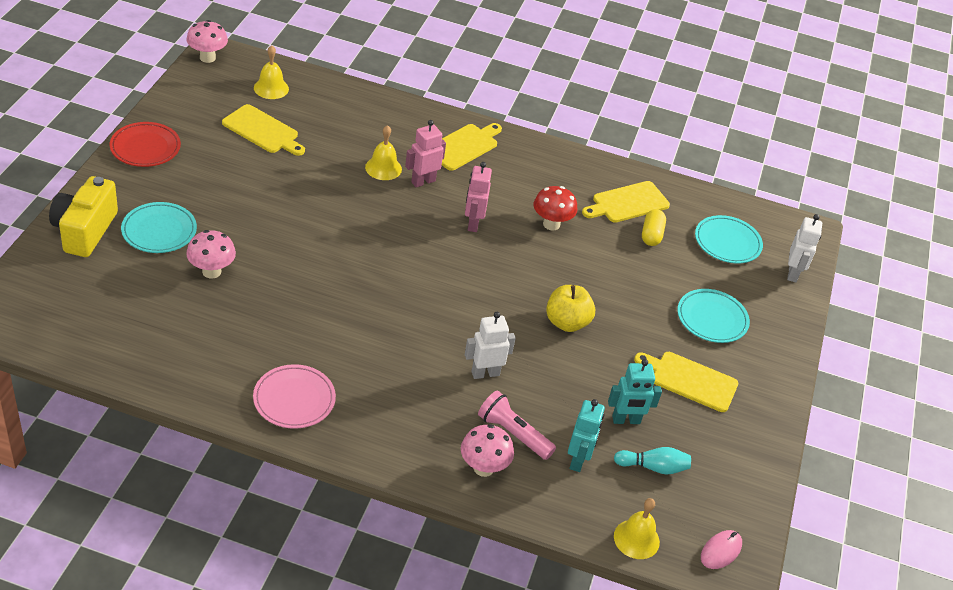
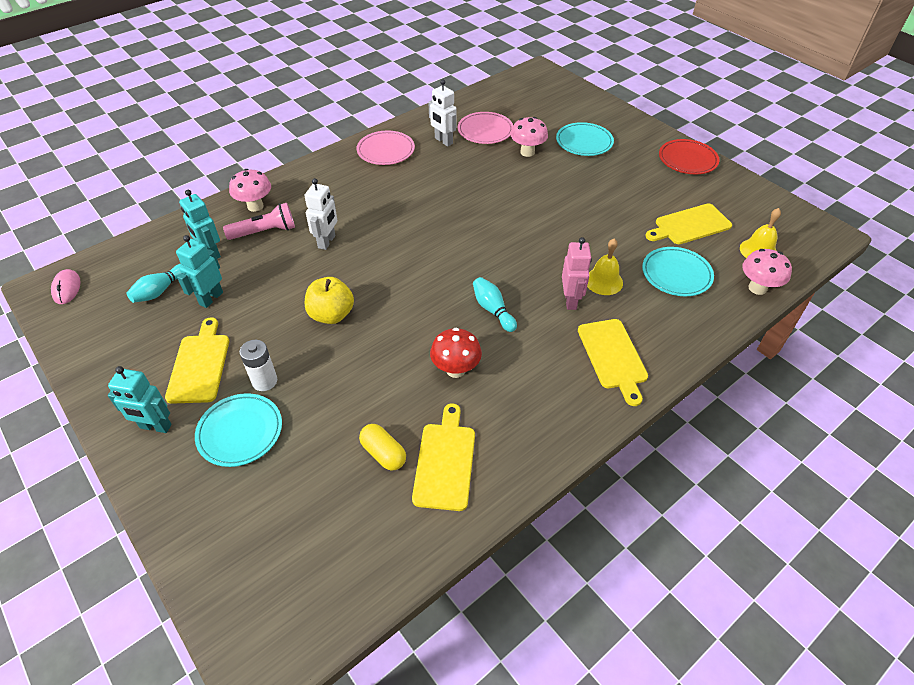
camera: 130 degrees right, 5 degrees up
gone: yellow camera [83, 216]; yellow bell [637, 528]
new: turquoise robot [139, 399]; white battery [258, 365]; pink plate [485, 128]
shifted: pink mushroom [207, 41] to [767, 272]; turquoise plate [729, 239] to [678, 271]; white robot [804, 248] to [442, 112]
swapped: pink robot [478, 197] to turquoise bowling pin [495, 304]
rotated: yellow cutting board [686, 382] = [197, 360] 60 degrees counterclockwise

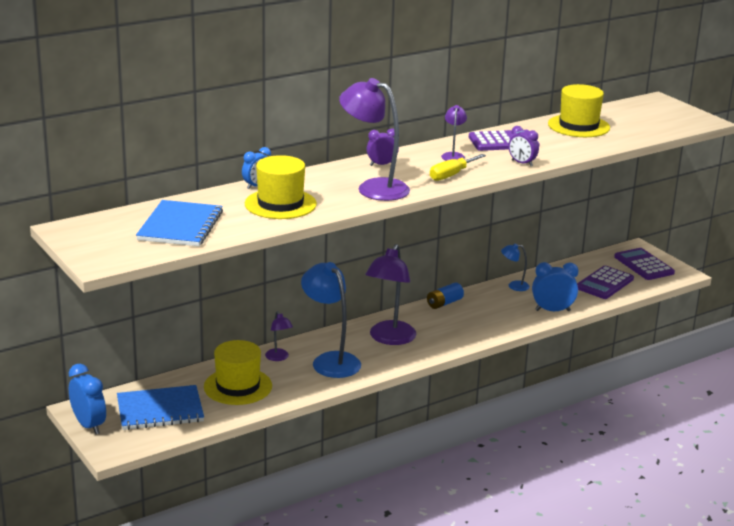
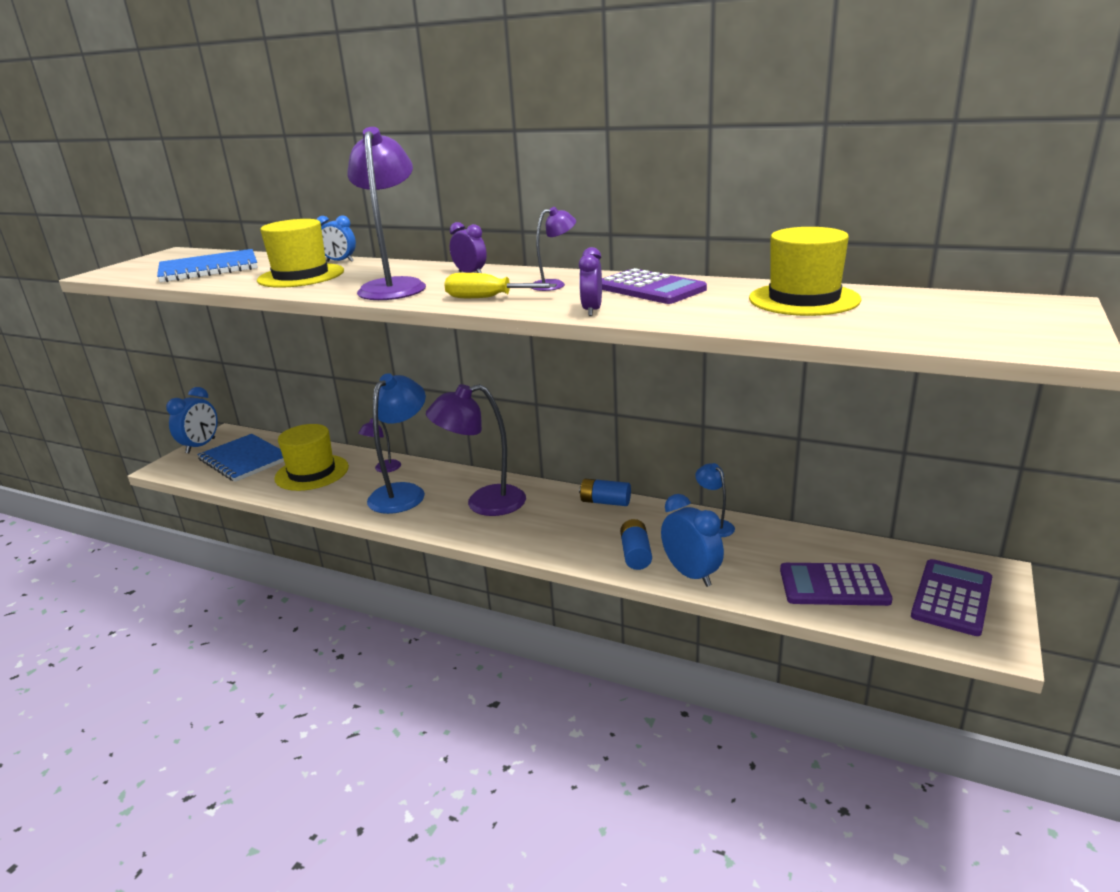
camera: 60 degrees right, 0 degrees up
new: blue battery [636, 544]

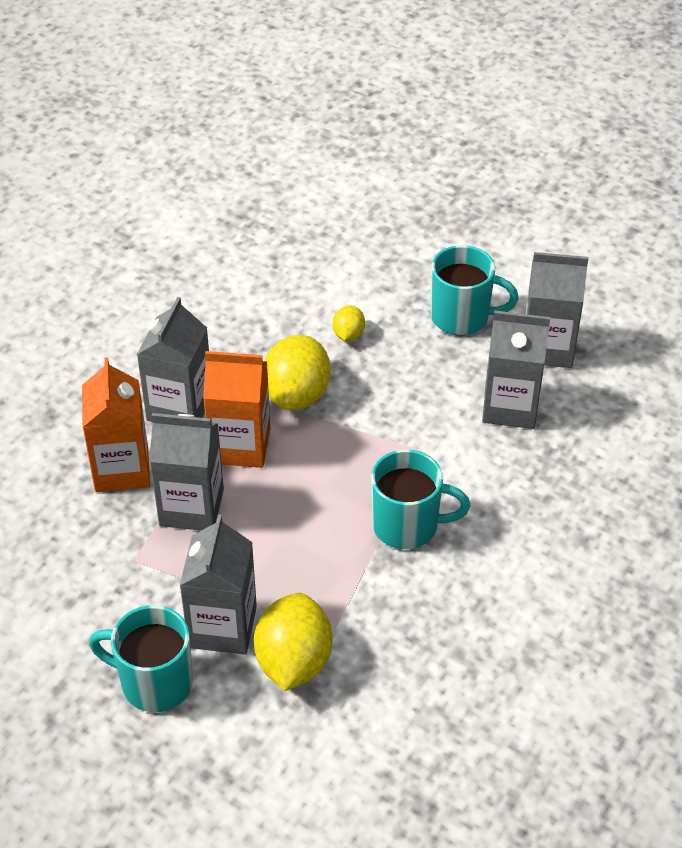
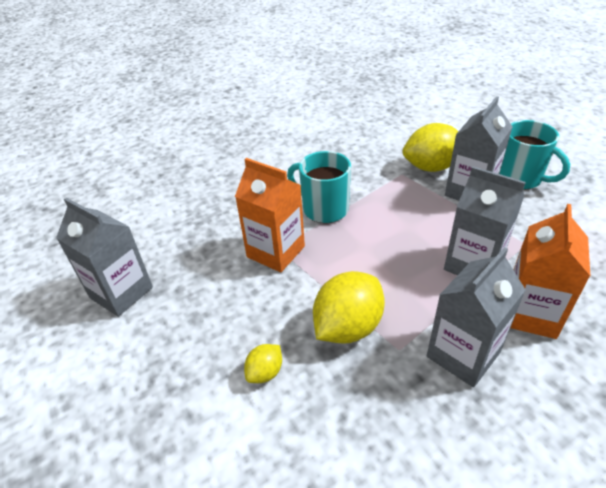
camera: 150 degrees left, 5 degrees down
gone: turquoise mug [475, 290]; grey carton [516, 369]
shifted: orange carton [236, 409] to [270, 215]
rotated: yellow lemon [293, 642] = [430, 147] 45 degrees clockwise

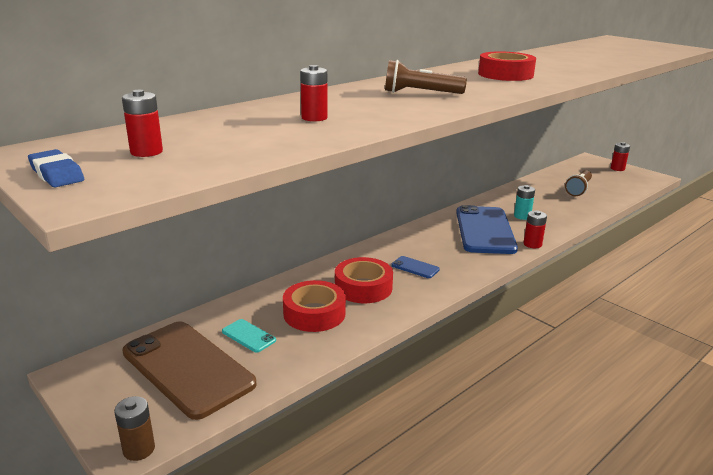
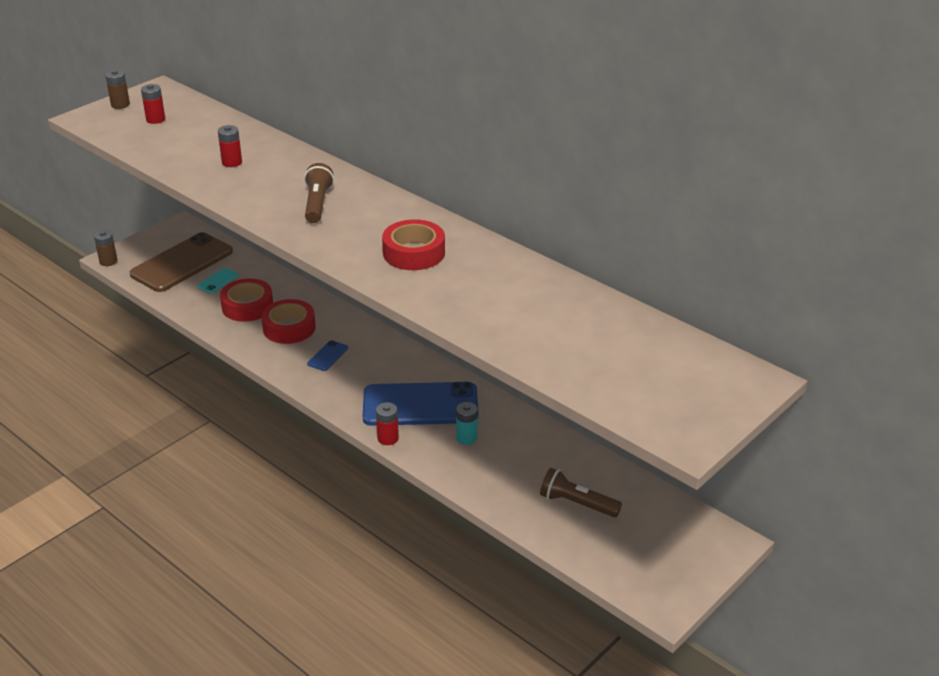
camera: 85 degrees right, 10 degrees up
gone: red battery [620, 156]
swapped: blue eraser [56, 168] to brown battery [117, 89]

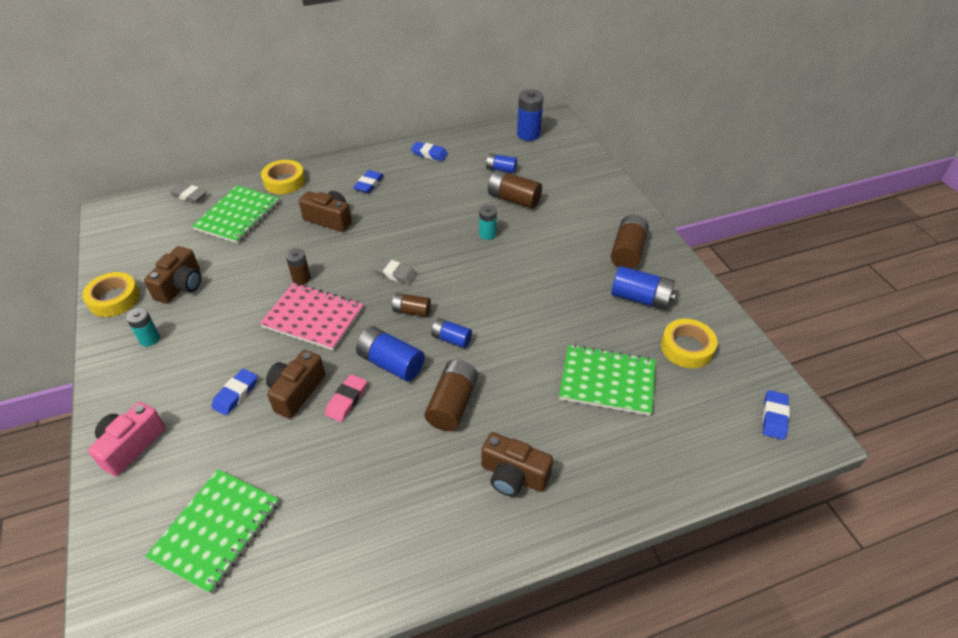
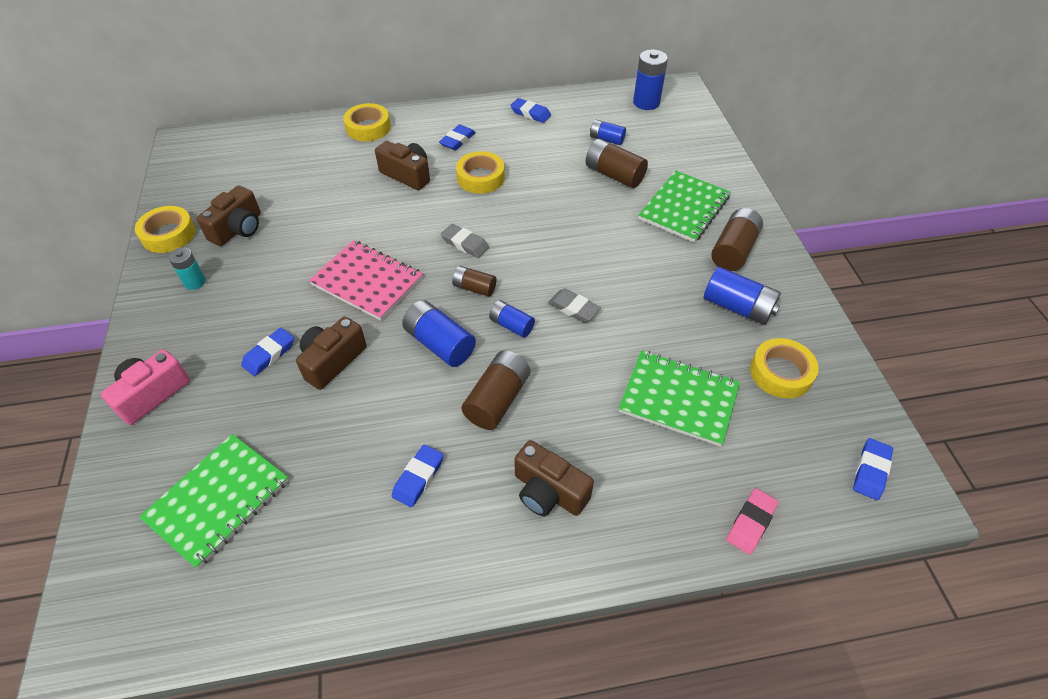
camera: 10 degrees right, 5 degrees up
gone: brown battery [298, 266]; turquoise battery [488, 222]
new: blue eraser [418, 476]; yellow tape [480, 172]
shifted: grey eraser [188, 193] to [574, 305]; green notebook [236, 214] to [685, 207]; pink eraser [346, 398] to [752, 521]

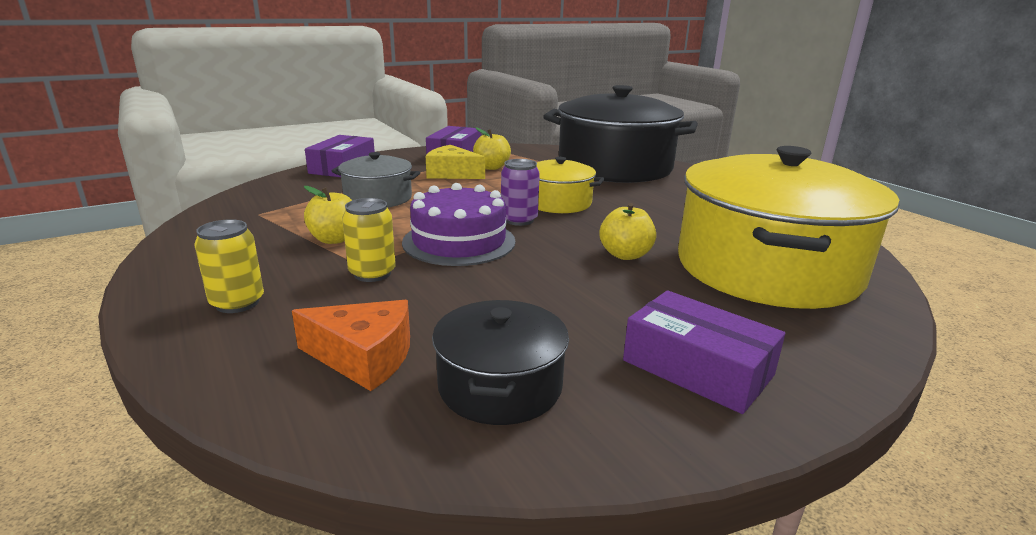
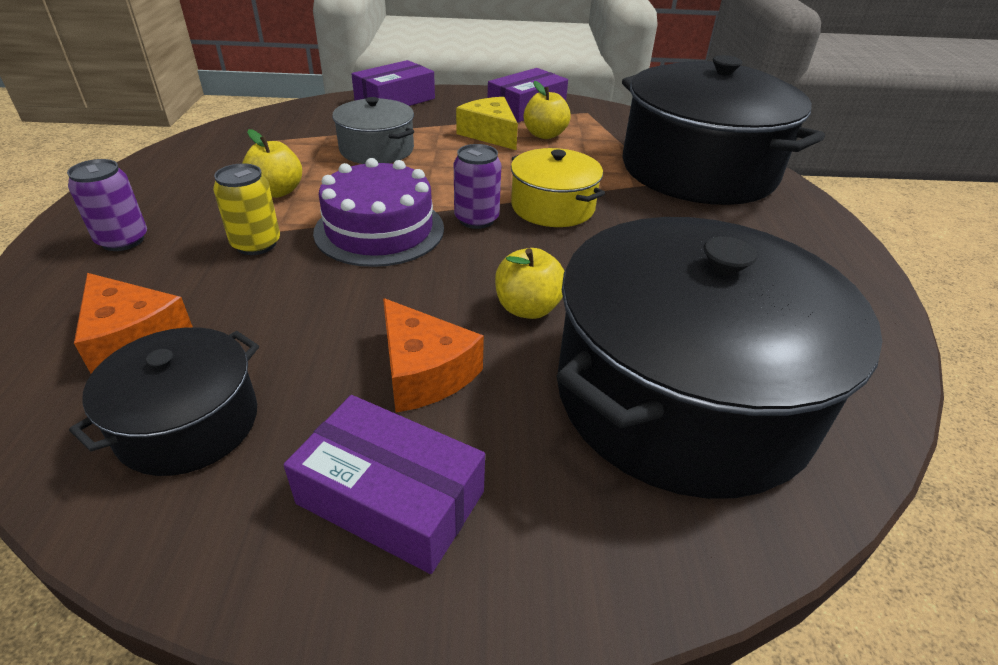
camera: 30 degrees right, 15 degrees up
new: orange cheese [433, 355]
repainted: yellow can [229, 266] to purple can [107, 205]; yellow pot [788, 227] to black pot [719, 358]
rotated: purple box [704, 352] = [384, 484] 45 degrees counterclockwise

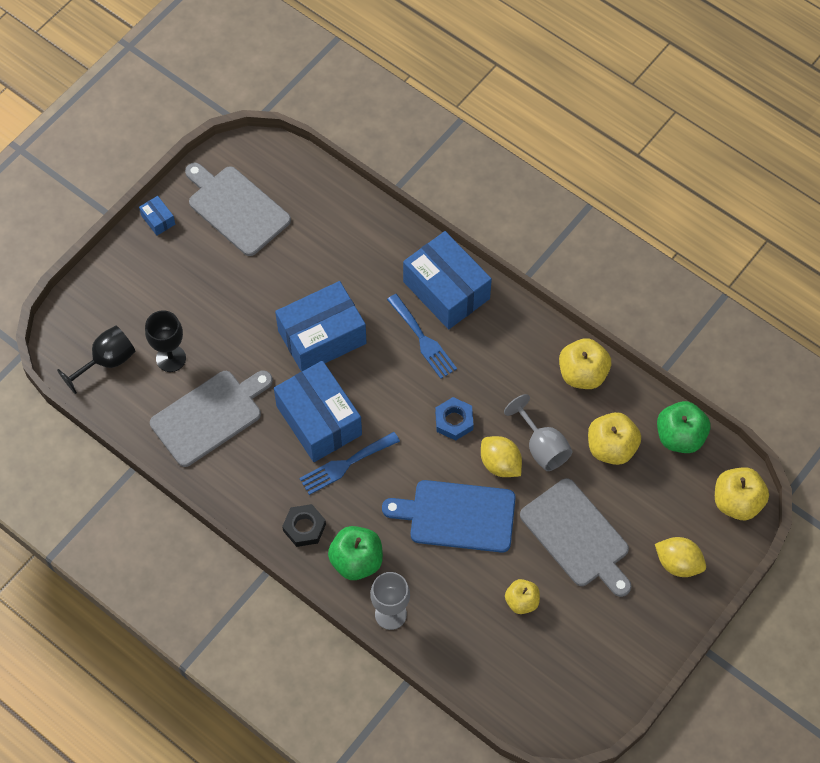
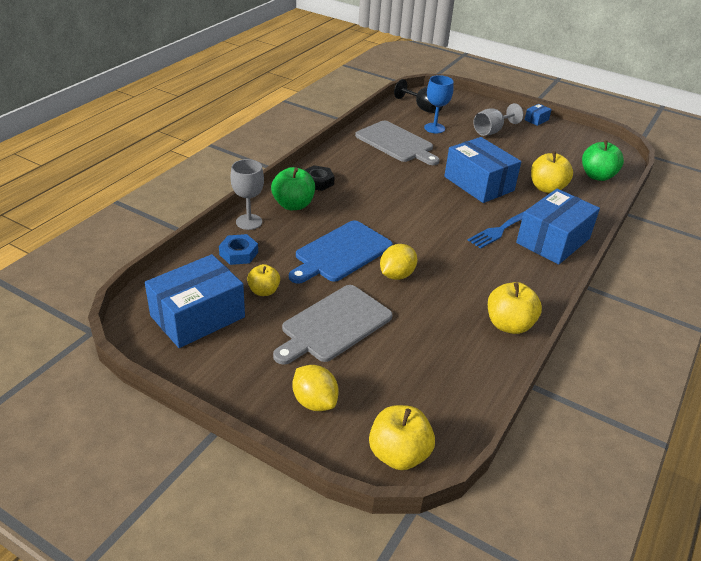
camera: 80 degrees right, 25 degrees down
gone: grey cutting board [238, 209]; blue fork [349, 463]
shifted: blue box [318, 411] to [195, 301]; blue nut [454, 419] to [238, 249]; grey goblet [538, 432] to [498, 119]; yellow apple [614, 438] to [552, 172]; green apple [683, 427] to [603, 160]
repainted: black goblet [165, 341] to blue goblet [439, 104]
rotated: blue cutting board [449, 516] = [341, 252] 135 degrees counterclockwise; yellow lemon [680, 557] = [316, 388] 60 degrees counterclockwise

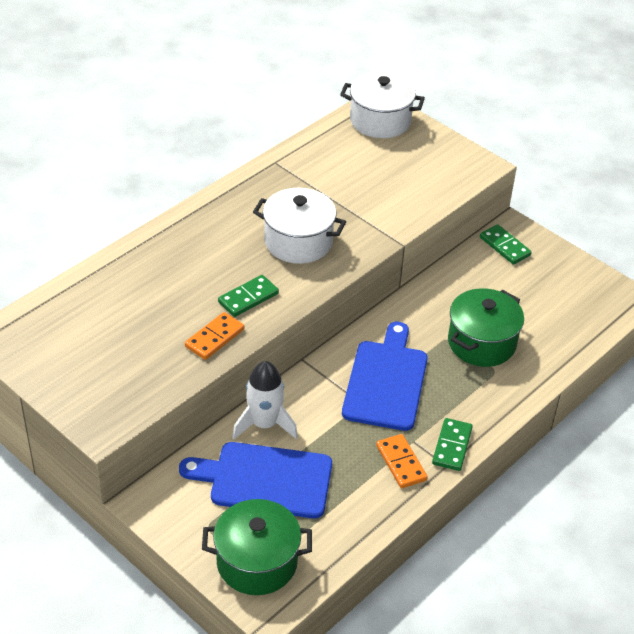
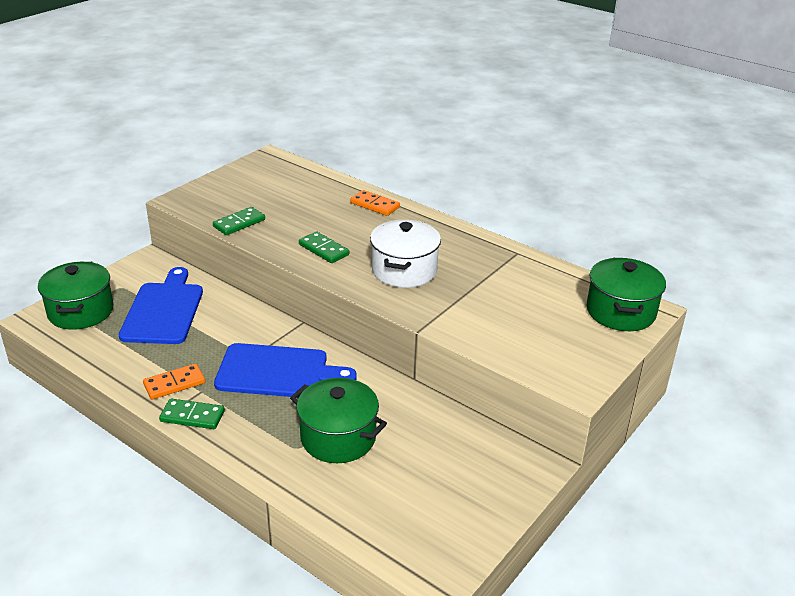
camera: 85 degrees right, 10 degrees down
gone: white rocket [265, 400]
shifted: orange domino [214, 336] to [375, 203]; green domino [506, 245] to [239, 221]
repainted: white pot [382, 105] to green pot [626, 294]

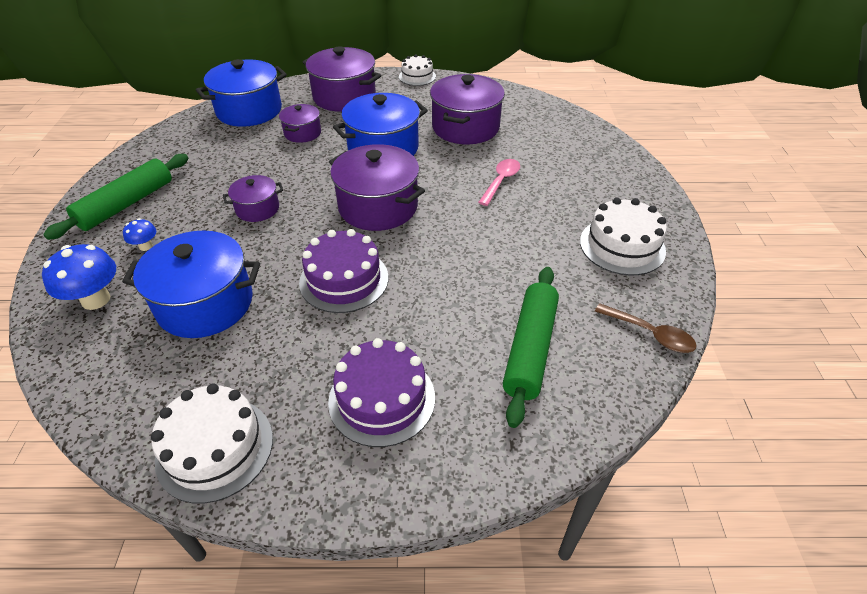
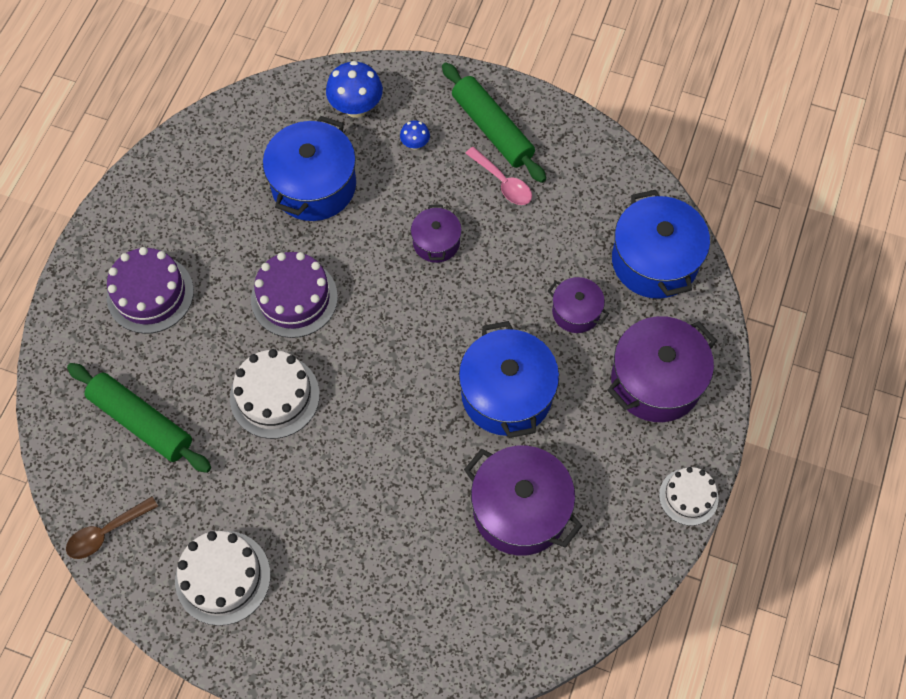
camera: 110 degrees right, 20 degrees up
gone: purple pot [377, 187]
shifted: white cake [212, 444] to [275, 394]; pink spoon [499, 182] to [498, 176]

